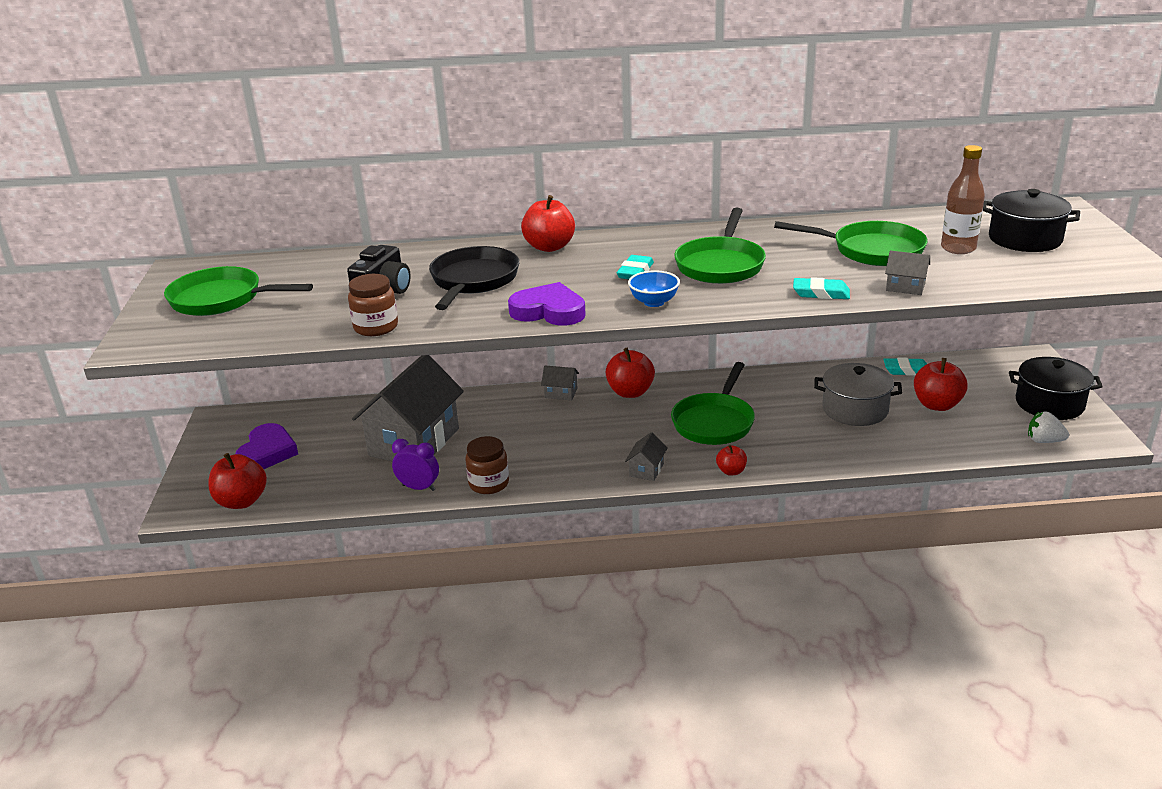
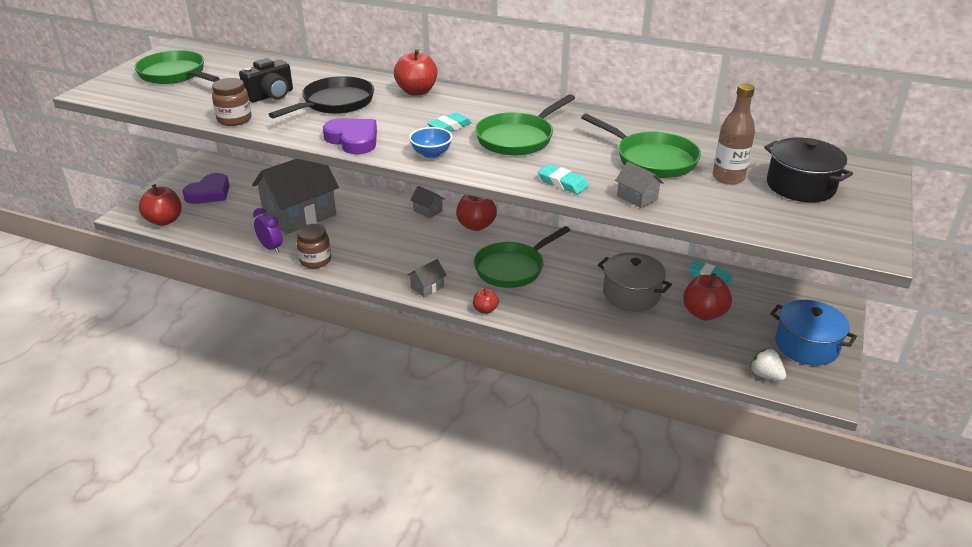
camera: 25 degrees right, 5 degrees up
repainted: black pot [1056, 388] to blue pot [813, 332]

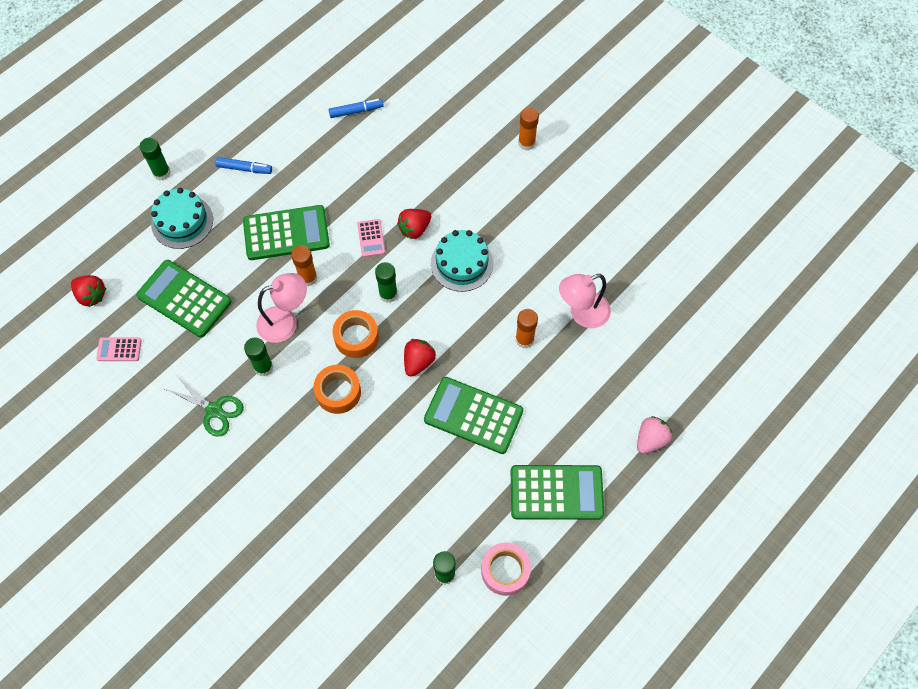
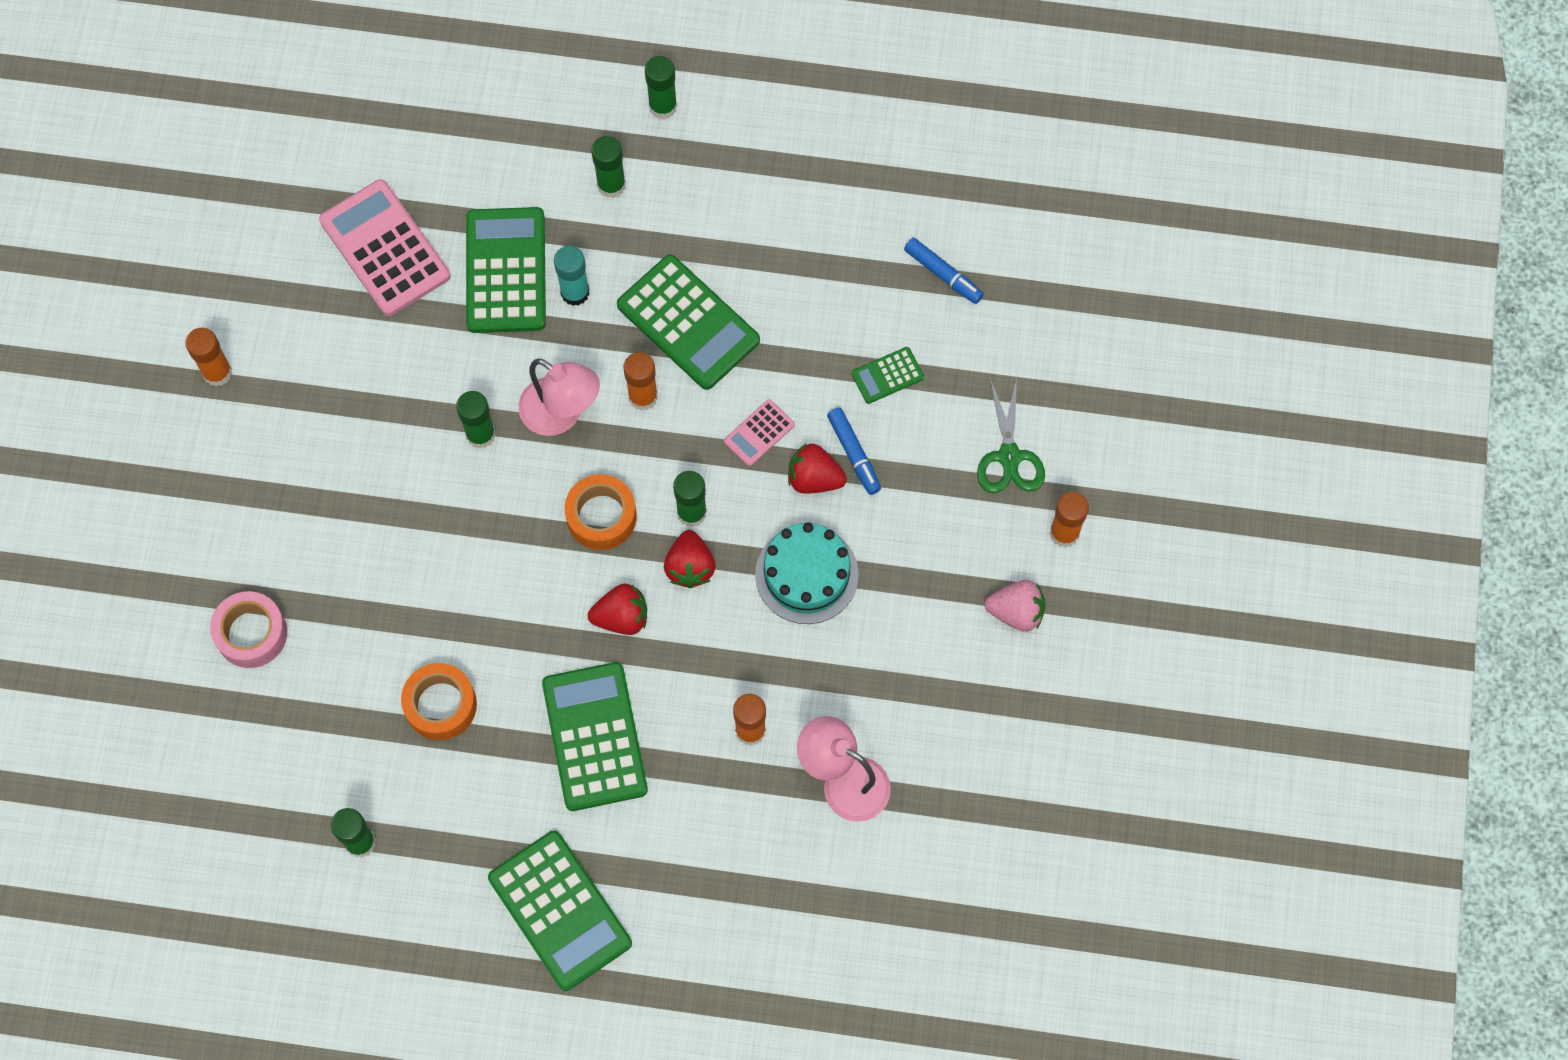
camera: 55 degrees right, 5 degrees up
new: orange glue stick [208, 357]; turquoise glue stick [572, 276]; green calculator [888, 375]
shifted: red strawberry [88, 291] to [689, 559]; green scissors [204, 406] to [1011, 435]; blue marker [244, 165] to [854, 451]; orange tape [337, 389] to [439, 701]; pink tape [506, 569] to [248, 629]; pink strawberry [654, 435] to [1015, 606]
swapped: turquoise cake [182, 218] to green glue stick [608, 167]
scaled: pink calculator [119, 349] = [385, 247] x2.07

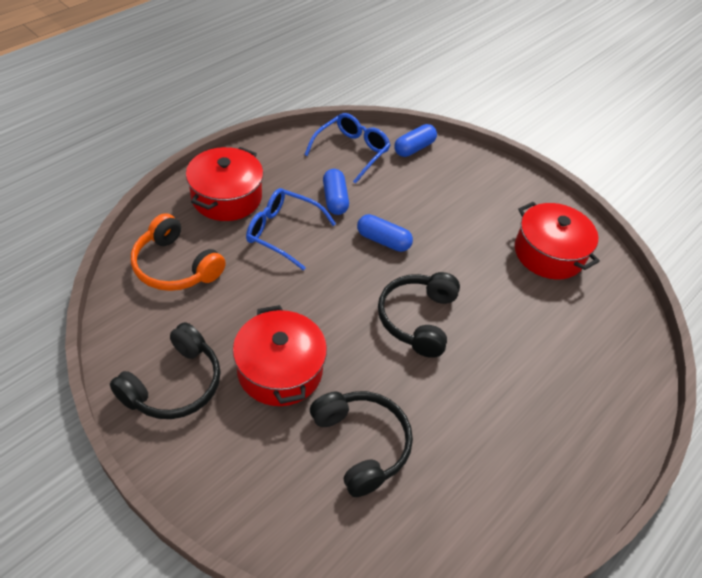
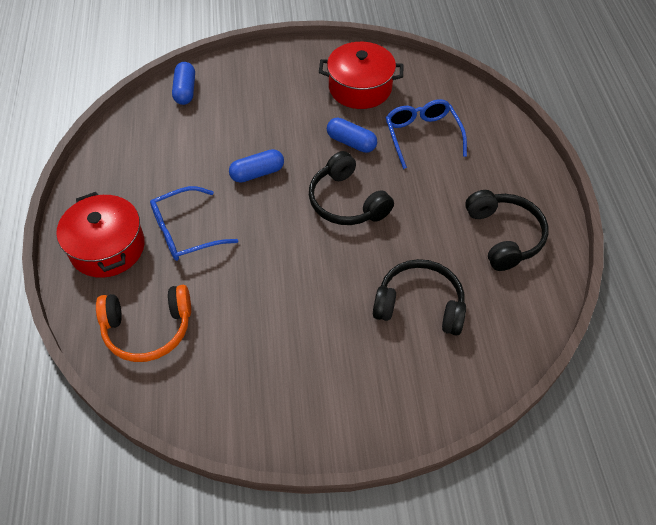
camera: 45 degrees left, 5 degrees up
gone: red pot [280, 355]
shifted: black headphones [165, 370] to [507, 230]; blue glasses [347, 148] to [426, 134]; blue capsule [336, 192] to [352, 135]

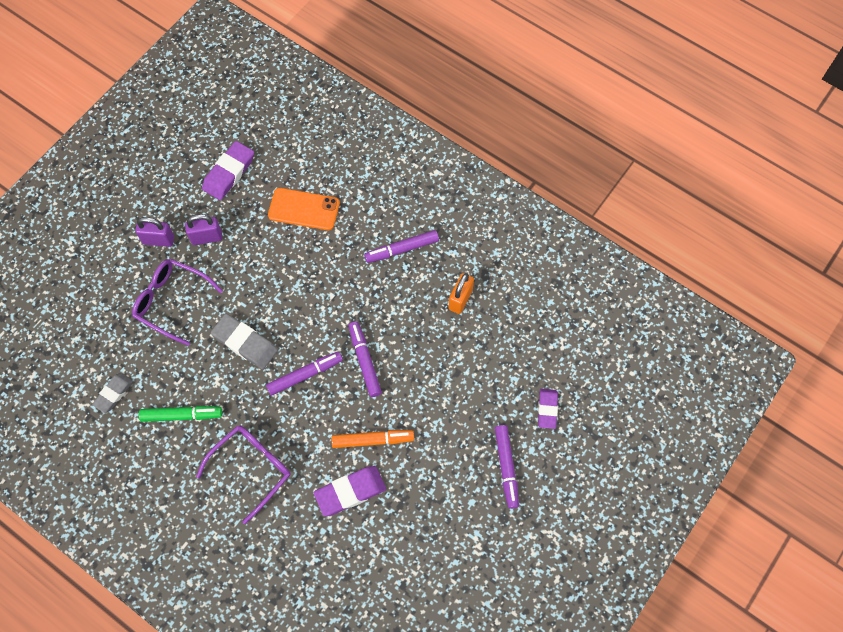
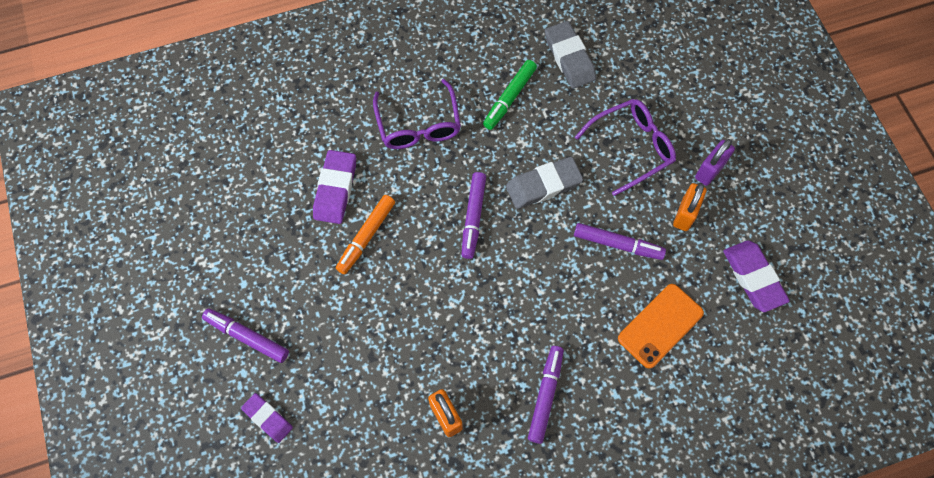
camera: 125 degrees right, 0 degrees up
shifted: purple marker [365, 359] to [620, 241]
repainted: purple padlock [203, 229] to orange padlock [690, 207]
scaled: grey eraser [112, 393] = [570, 55] x1.55

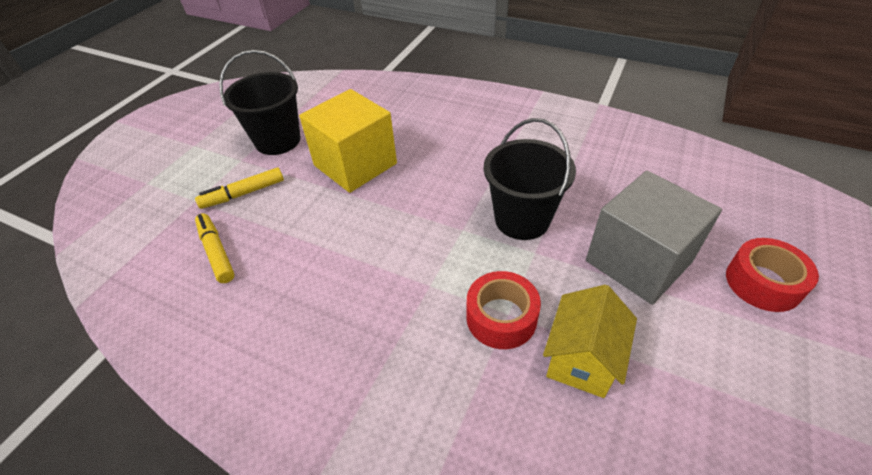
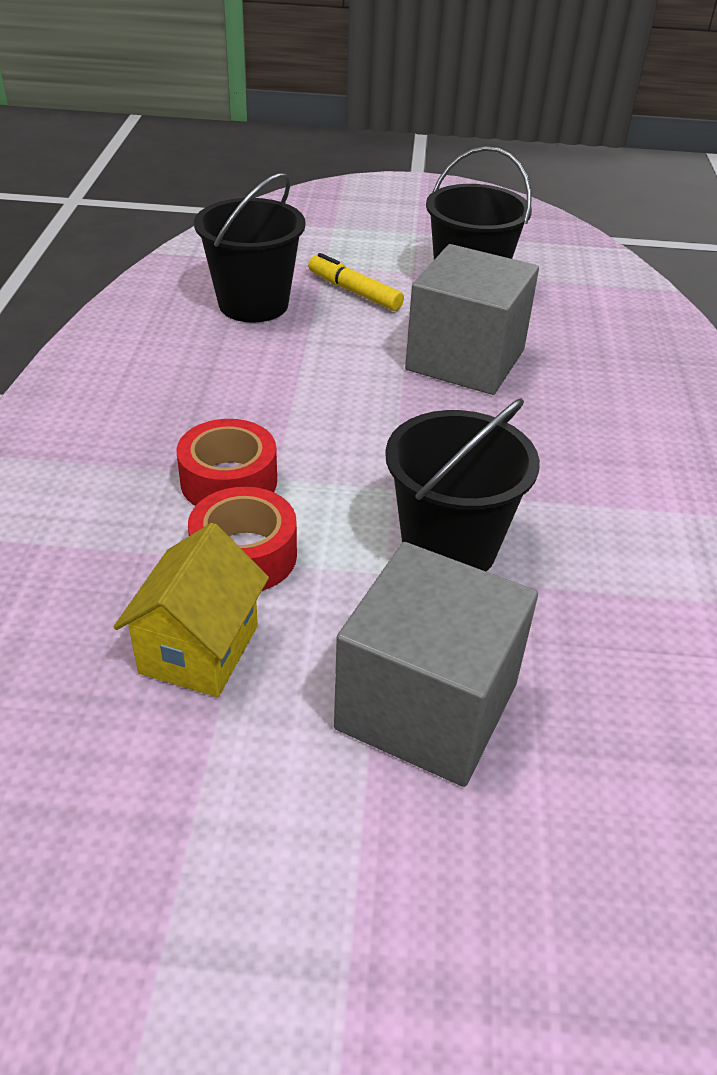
camera: 65 degrees right, 5 degrees down
shifted: red tape [772, 275] to [226, 462]
swapped: yellow marker [215, 248] to black bucket [250, 248]
repainted: yellow cube [348, 141] to grey cube [472, 319]
rotated: yellow house [590, 341] = [191, 610] 75 degrees counterclockwise

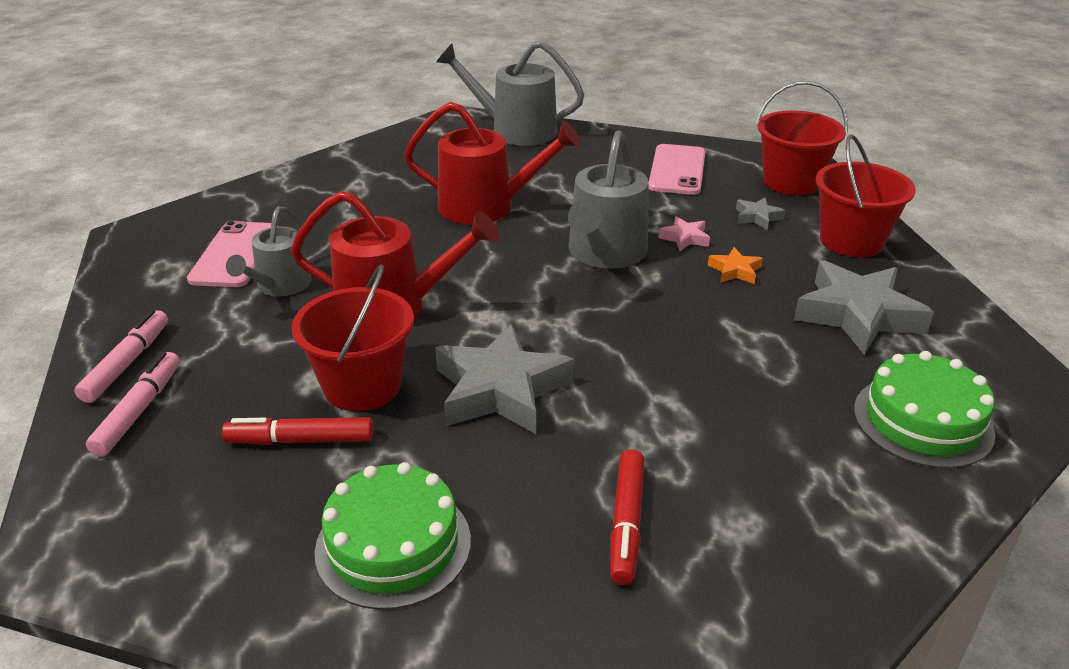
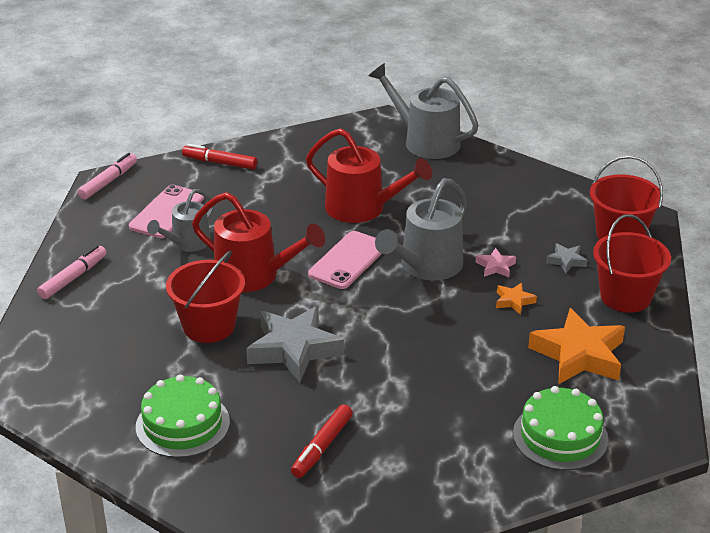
camera: 20 degrees right, 0 degrees up
shifted: pink marker [133, 404] to [107, 176]; red marker [297, 431] to [219, 156]; pink phone [677, 169] to [345, 260]
repainted: grey star [864, 307] to orange star [576, 346]

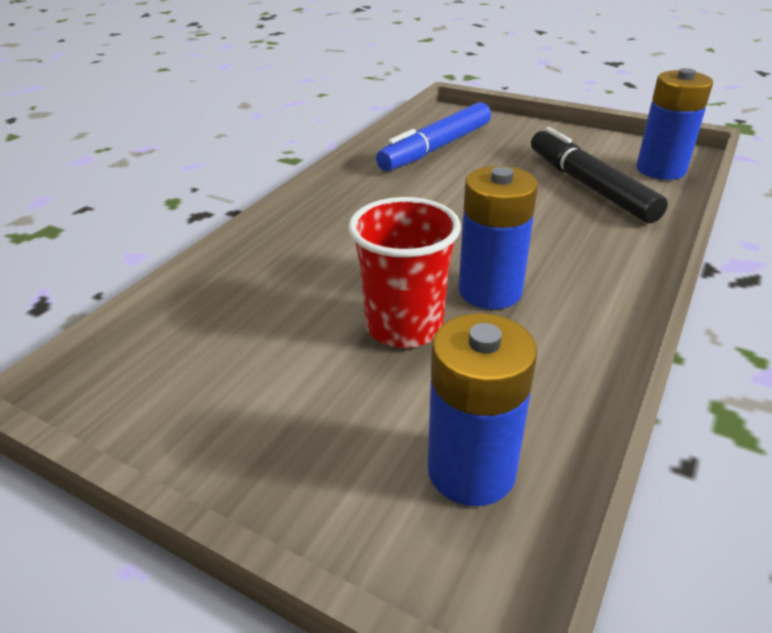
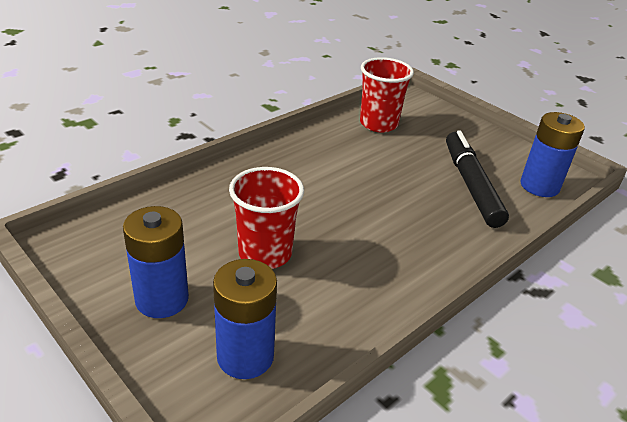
camera: 15 degrees right, 0 degrees up
shifted: blue battery [498, 237] to [156, 262]
swapped: blue marker [433, 136] to red cup [387, 94]

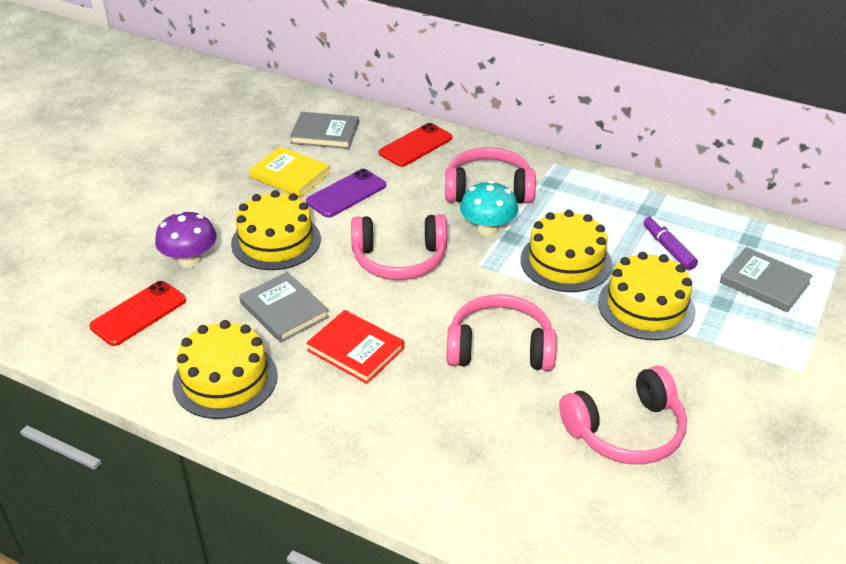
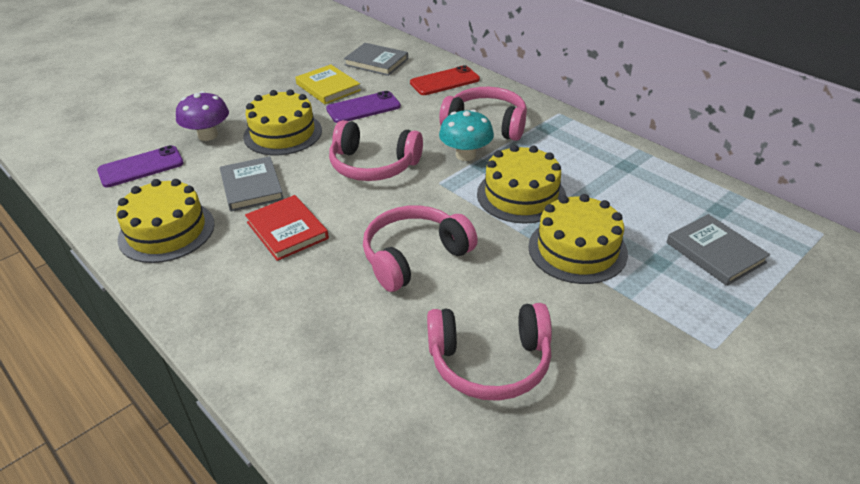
camera: 20 degrees right, 0 degrees up
gone: purple marker [671, 243]
repainted: red phone [137, 313] to purple phone [140, 166]
rotated: pink headphones [502, 332] = [420, 248] 60 degrees counterclockwise

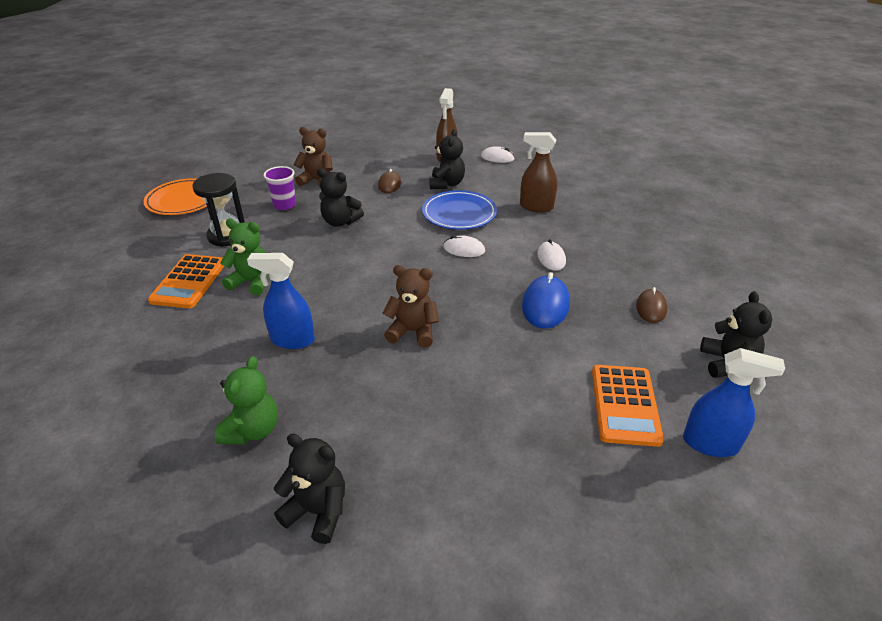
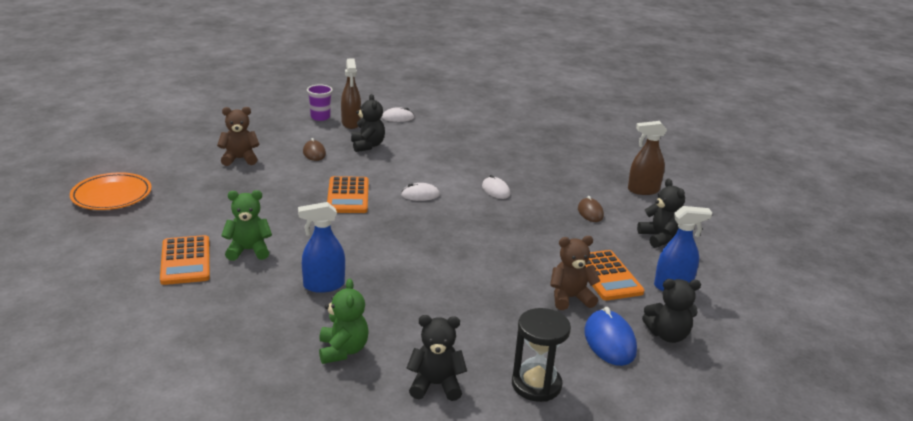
camera: 25 degrees left, 10 degrees down
gone: blue plate [459, 210]
new: orange calculator [348, 194]
shifted: black hourglass [218, 210] to [541, 355]; purple cup [279, 188] to [320, 103]; black teddy bear [340, 197] to [671, 311]; brown teddy bear [410, 306] to [575, 273]; brown spray bottle [538, 172] to [647, 158]; blue mouse [546, 300] to [610, 336]

